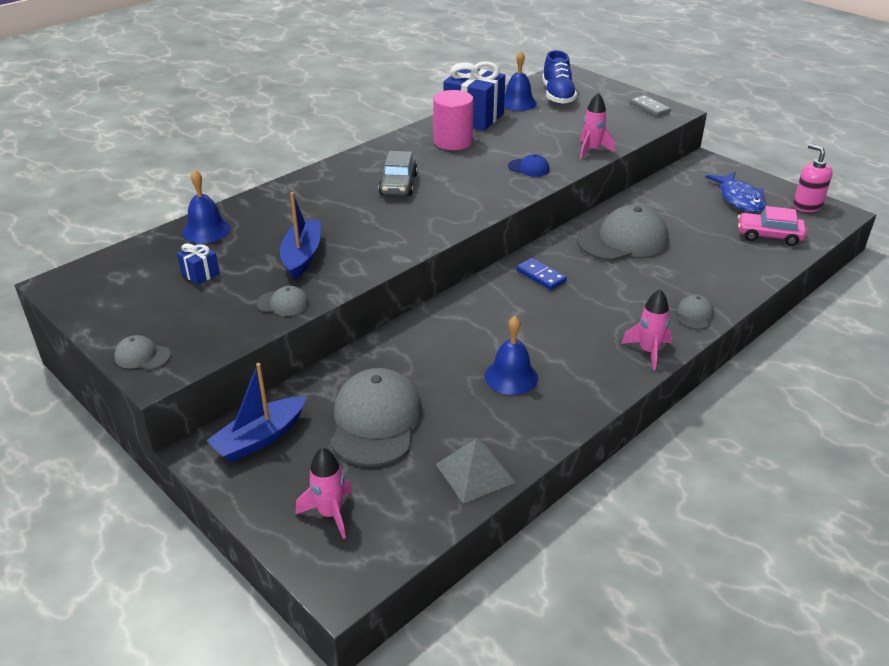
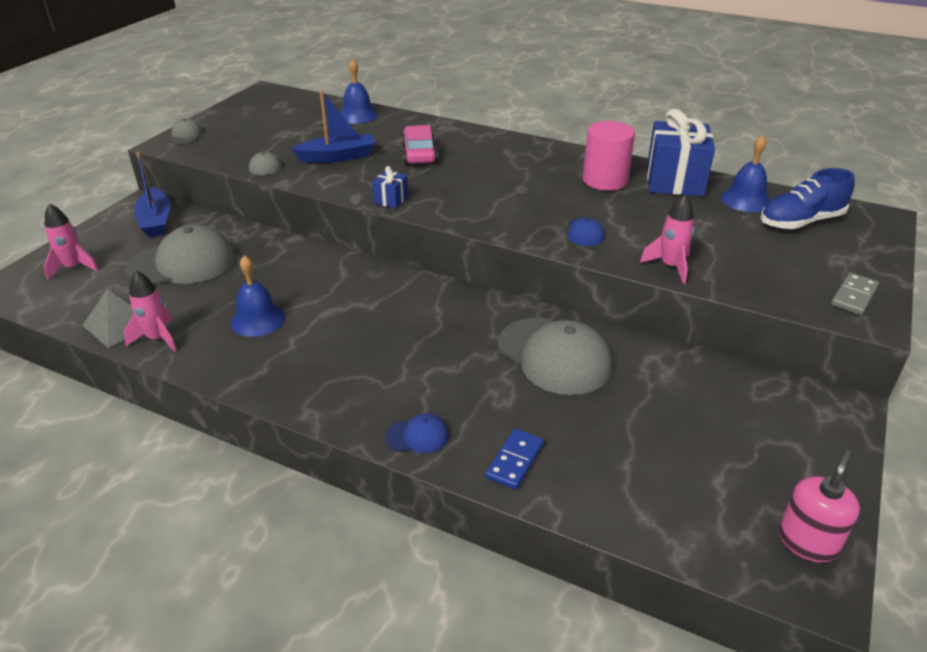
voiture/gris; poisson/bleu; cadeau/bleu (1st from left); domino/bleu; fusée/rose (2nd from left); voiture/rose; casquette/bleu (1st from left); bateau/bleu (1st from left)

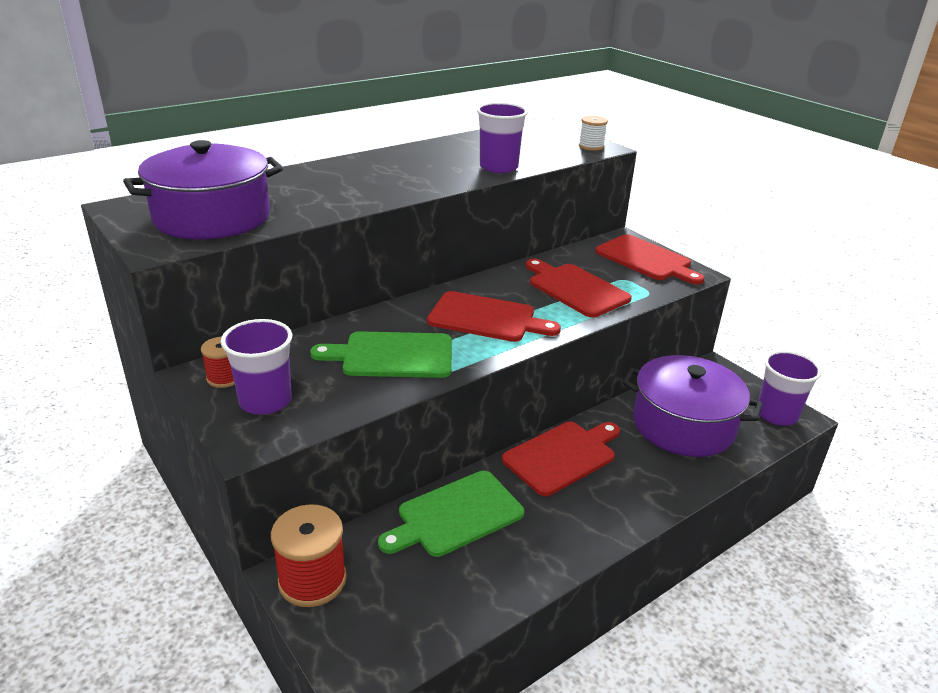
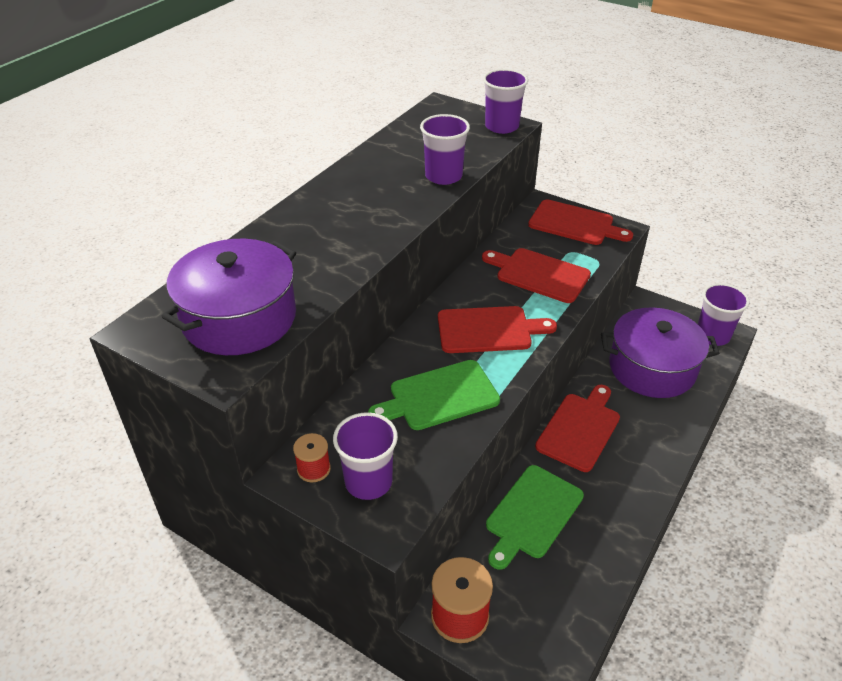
gobelet/violet (3rd from left)

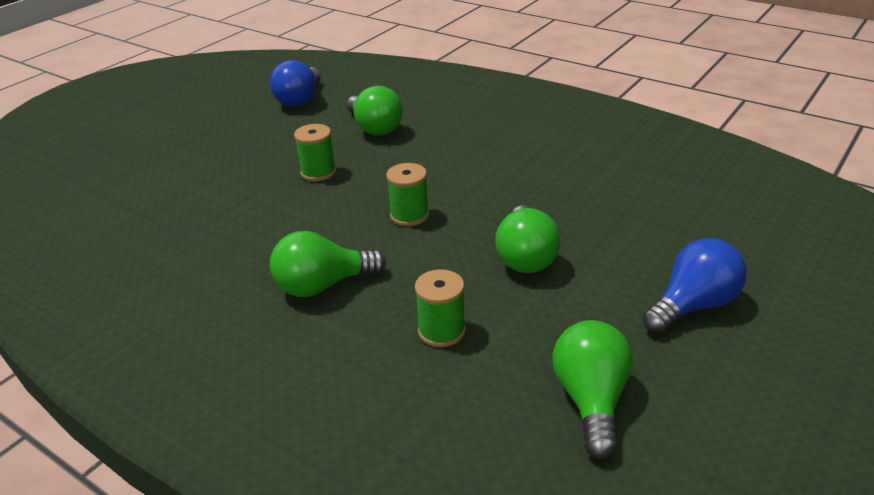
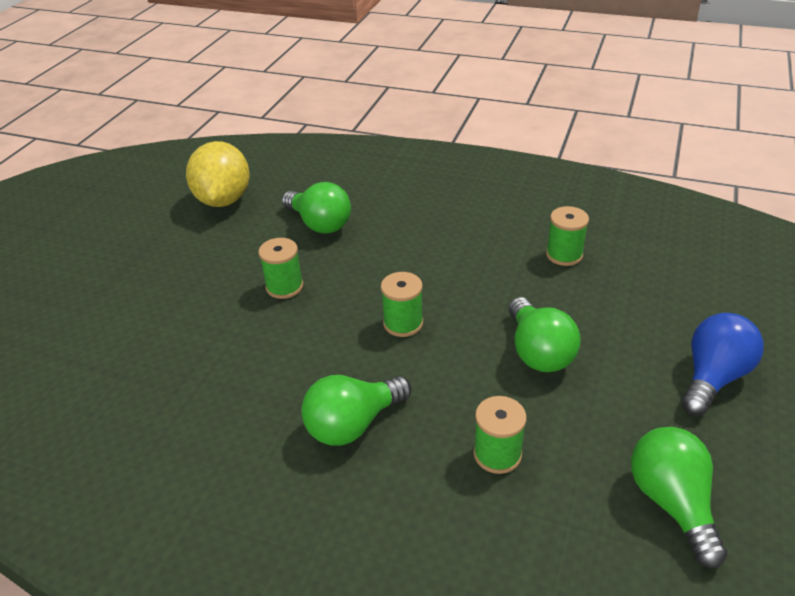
bobine/vert (4th from left); citron/jaune

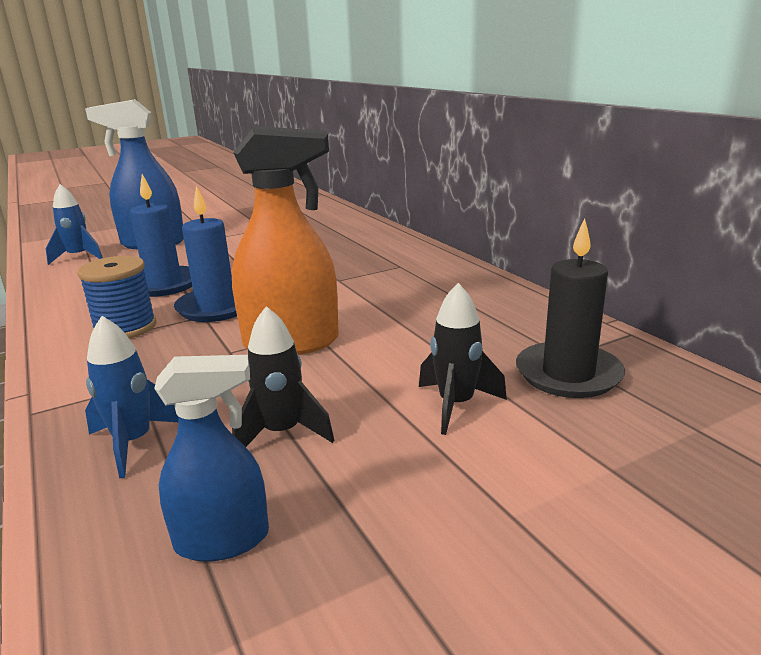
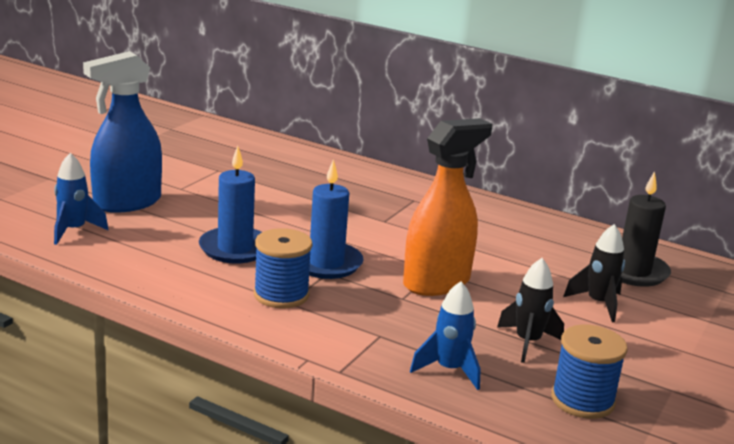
bobine/bleu (2nd from left)

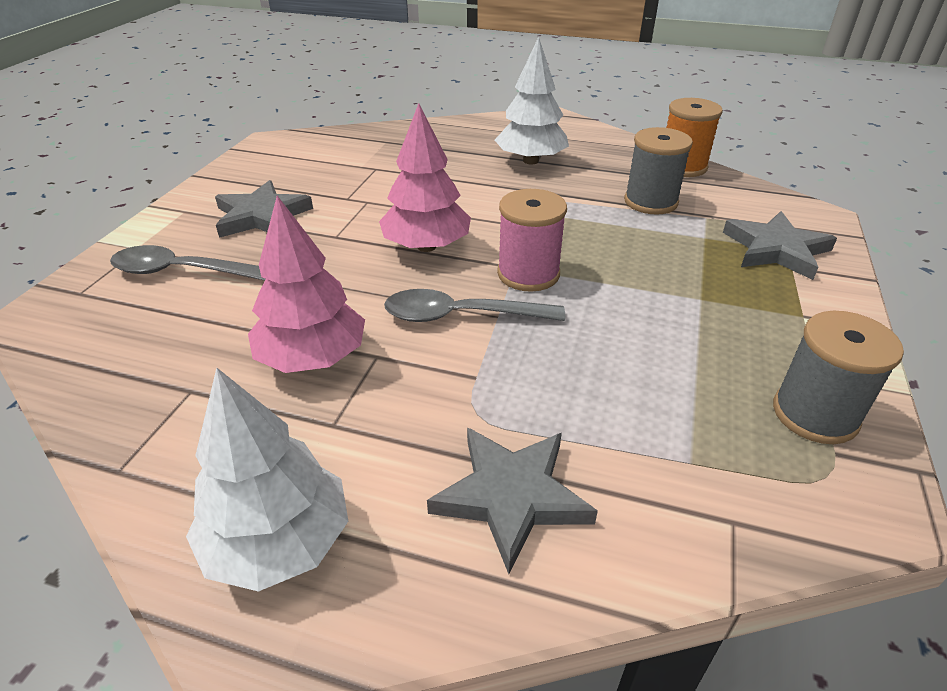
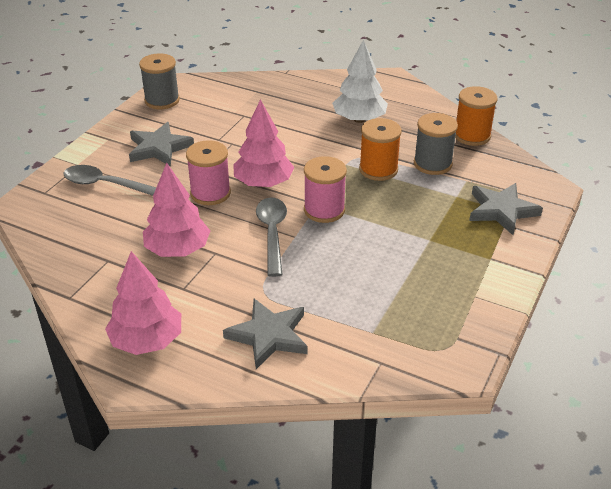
bobine/rose (1st from left); bobine/orange (1st from left); bobine/gris (1st from left); arbre/rose (1st from left); cuillère/gris (2nd from left)

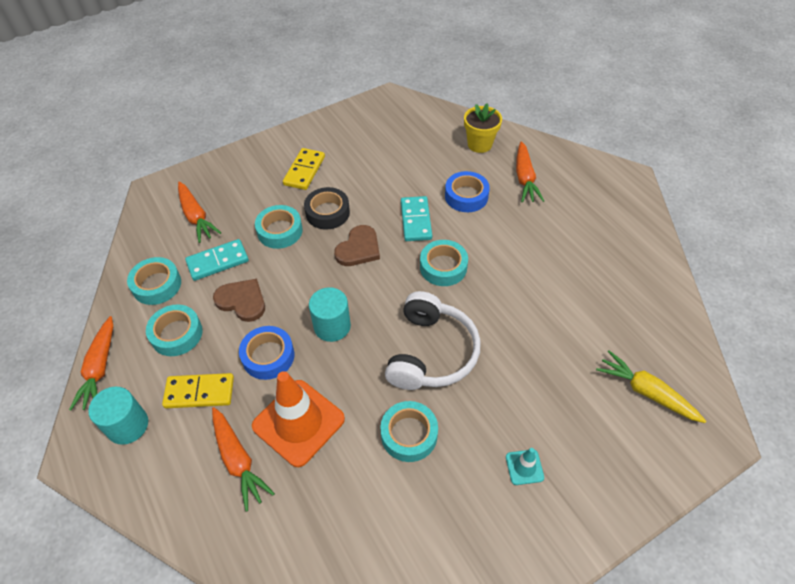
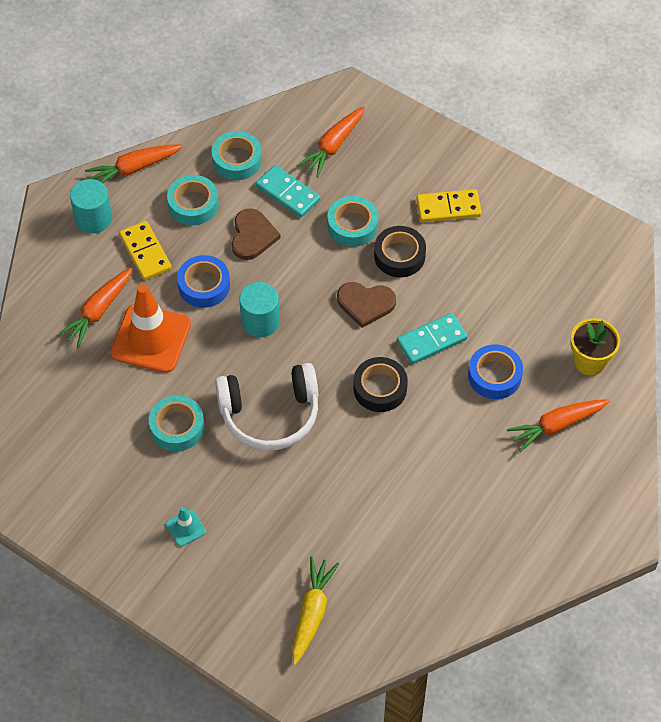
ruban adhésif/noir (1st from left)

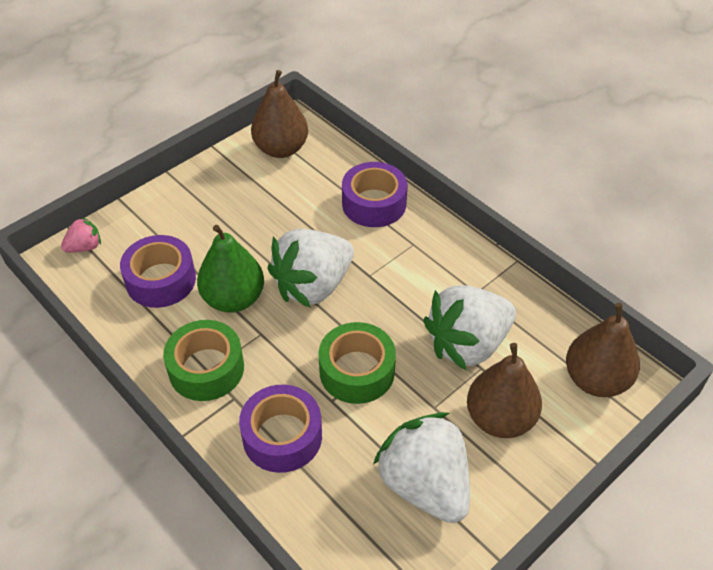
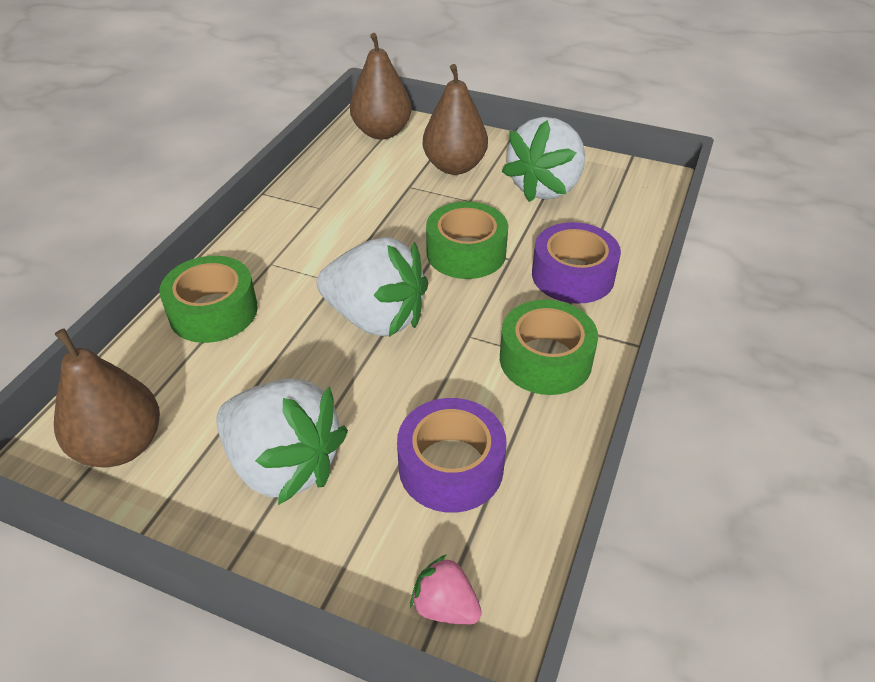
poire/vert; fraise/blanc (1st from left); ruban adhésif/vert (1st from left)

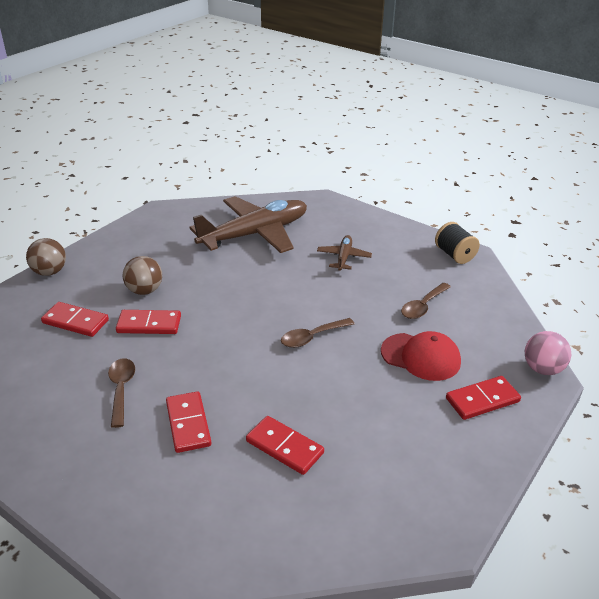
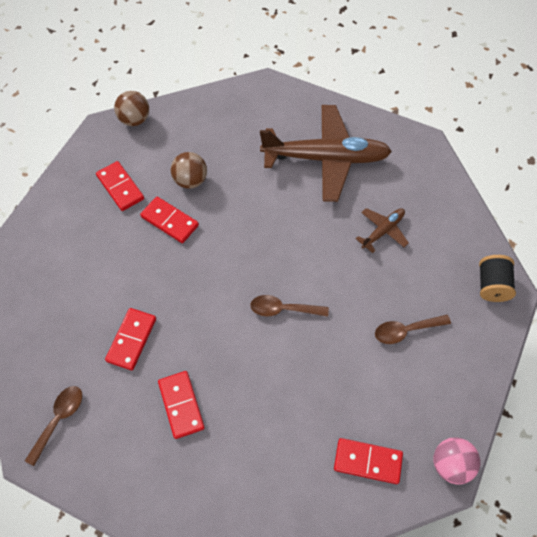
casquette/rouge; cuillère/marron (1st from left)

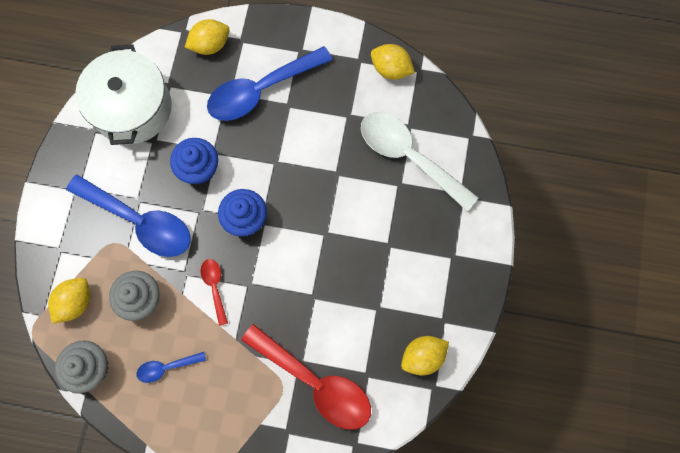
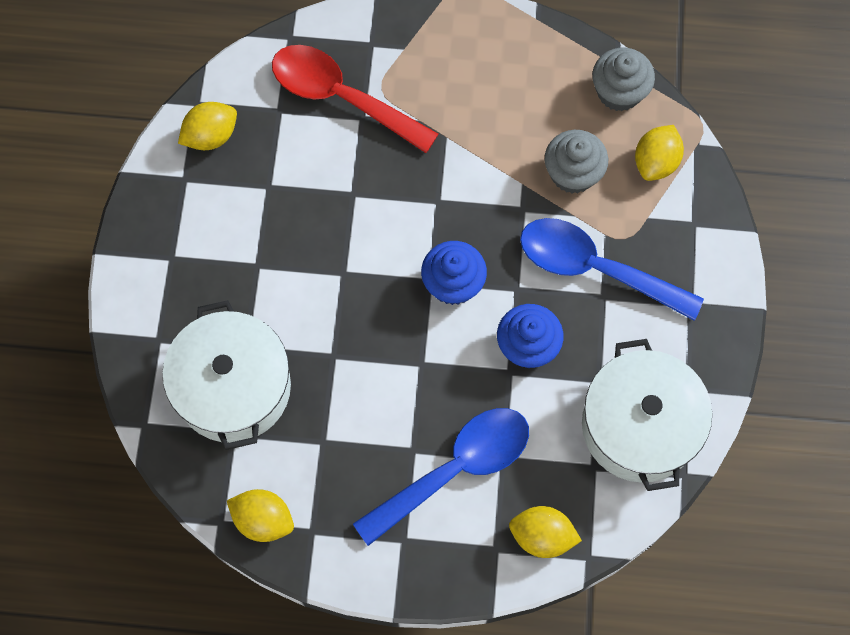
cuillère/bleu (2nd from left in the first image); cuillère/rouge (1st from left in the first image); marmite/blanc (1st from left); citron/jaune (3rd from left)

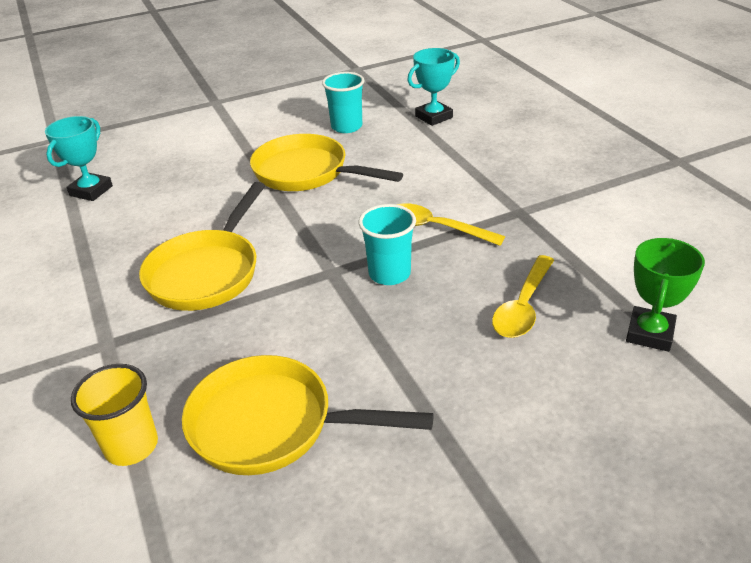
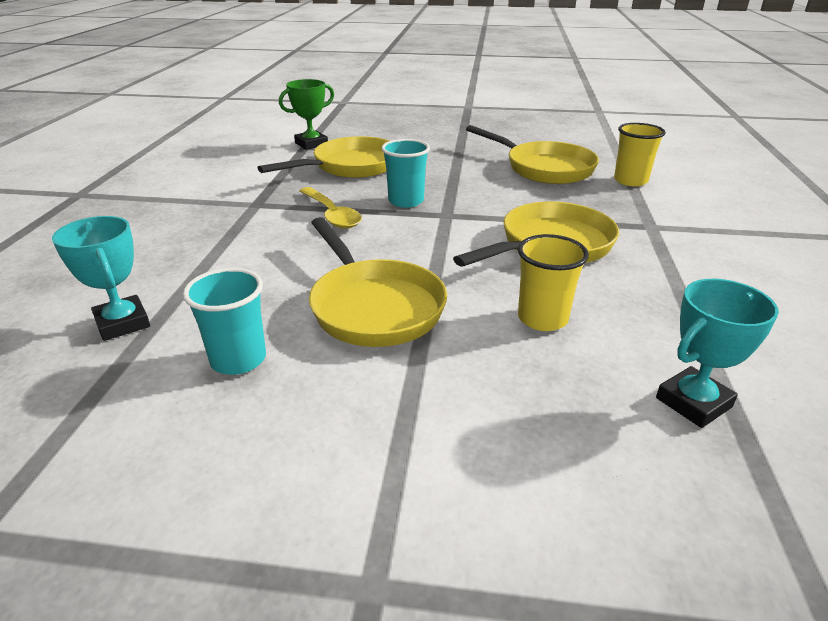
gobelet/jaune (1st from left); poêle/jaune (1st from left); trophée/turquoise (1st from left)

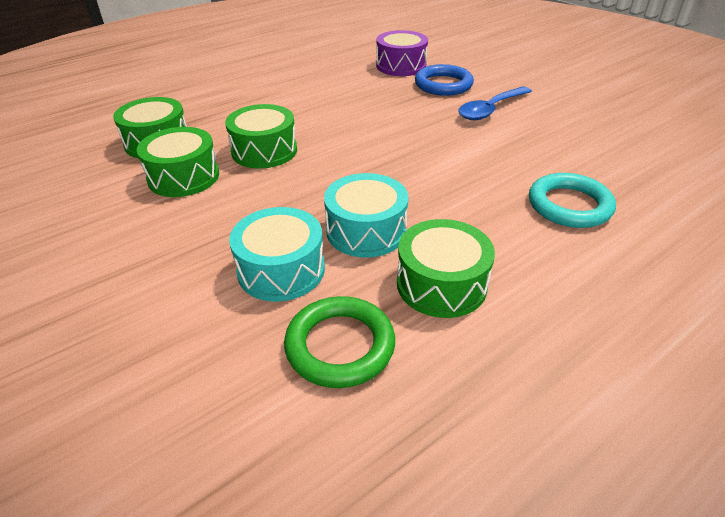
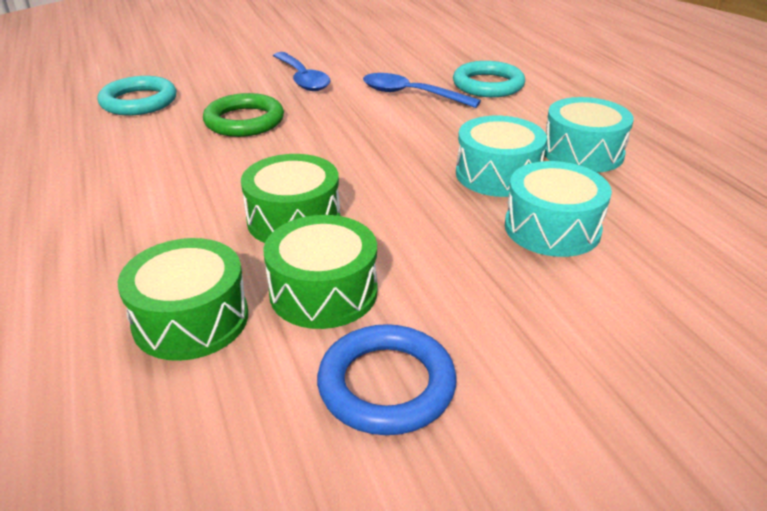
cuillère/bleu (2nd from left); anneau/vert; anneau/bleu; anneau/turquoise (1st from left); tambour/turquoise (3rd from left)

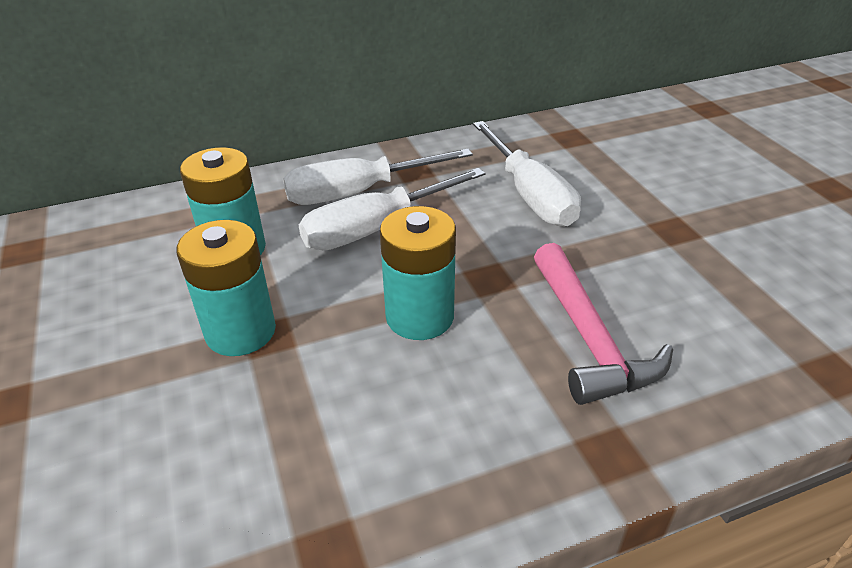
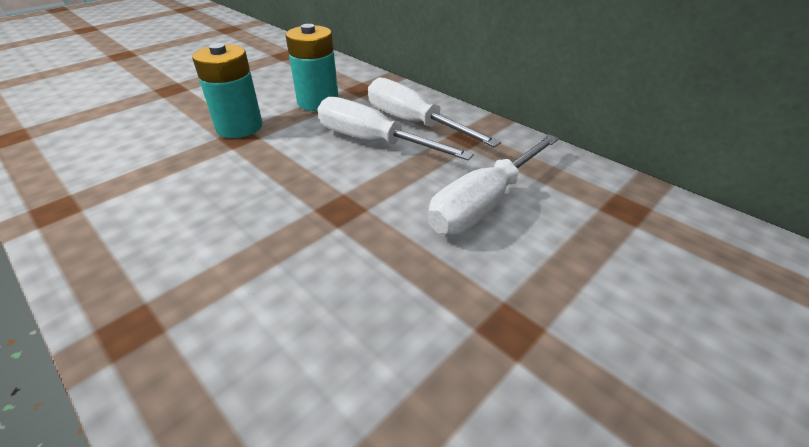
pile/turquoise (3rd from left in the first image); marteau/rose

